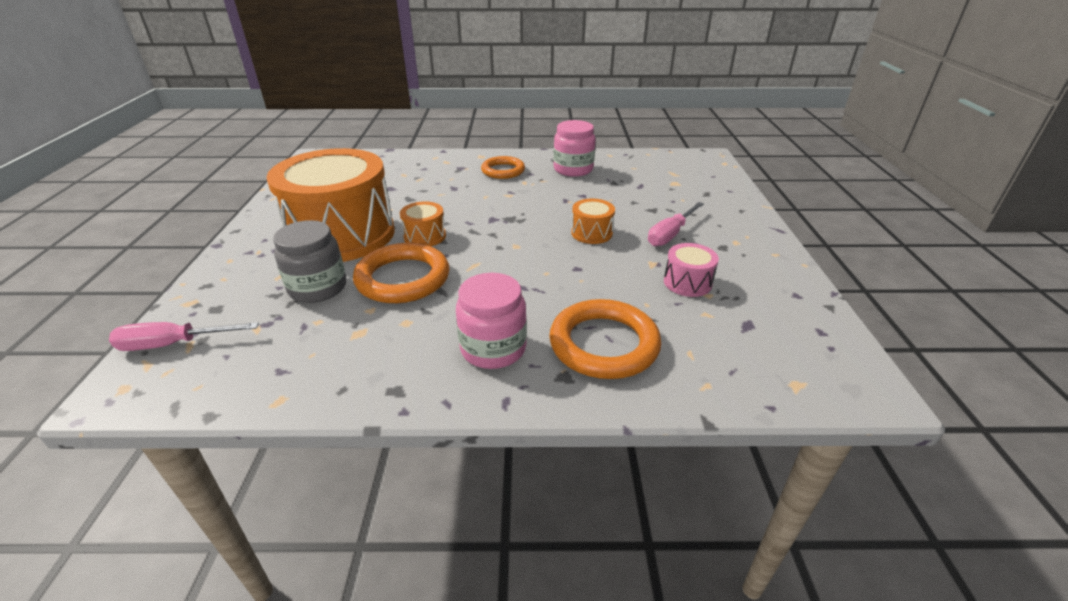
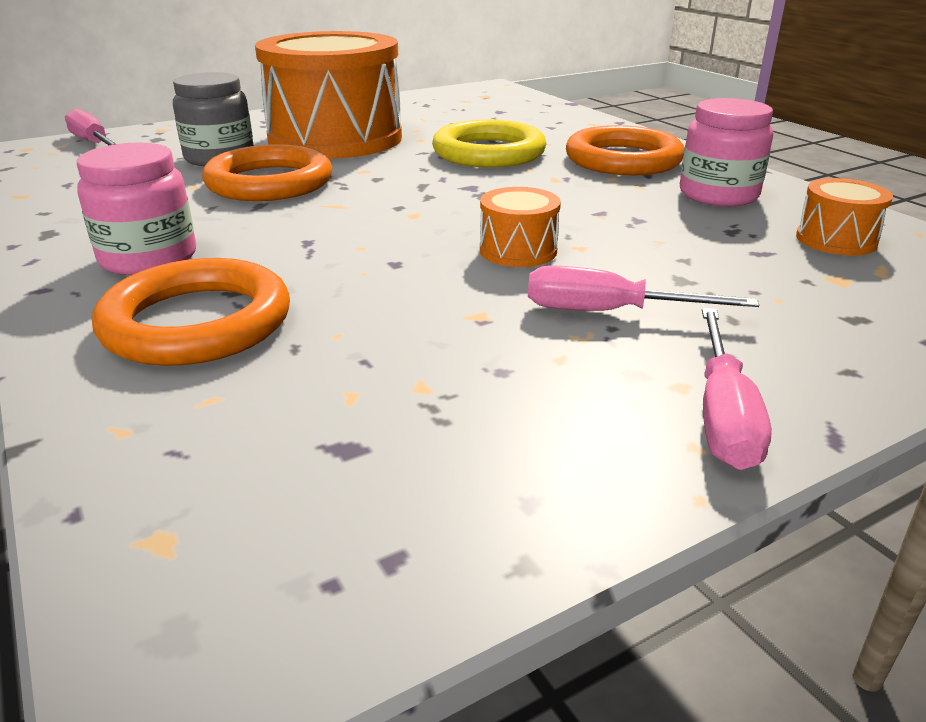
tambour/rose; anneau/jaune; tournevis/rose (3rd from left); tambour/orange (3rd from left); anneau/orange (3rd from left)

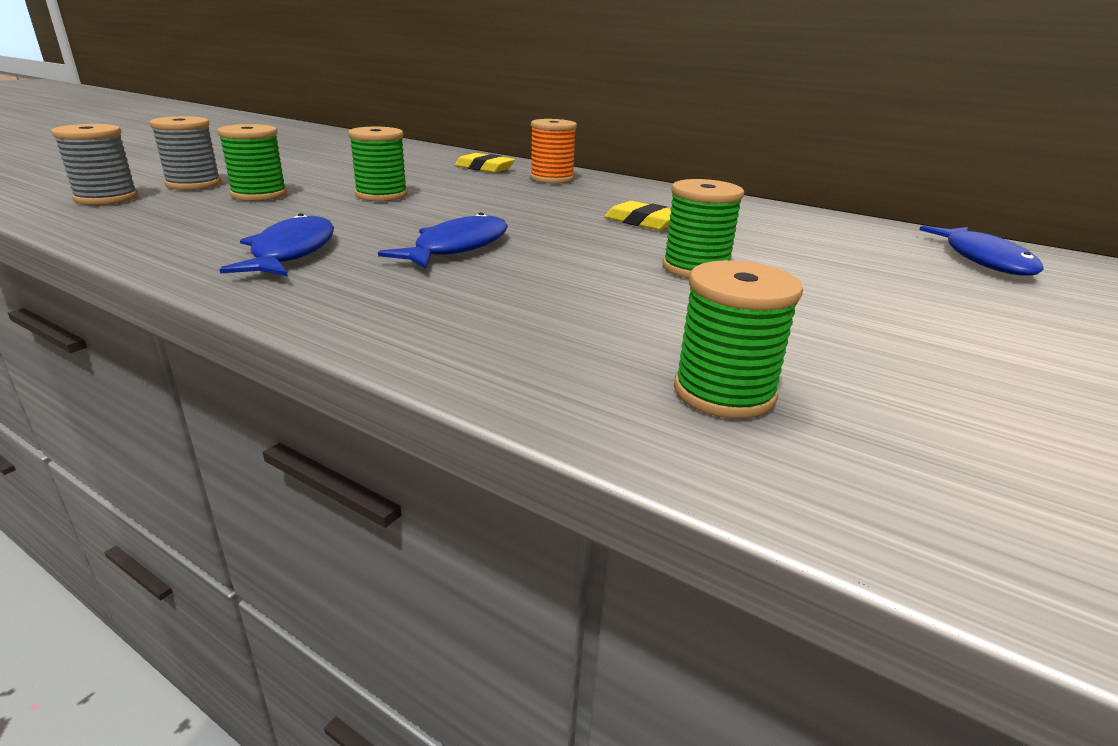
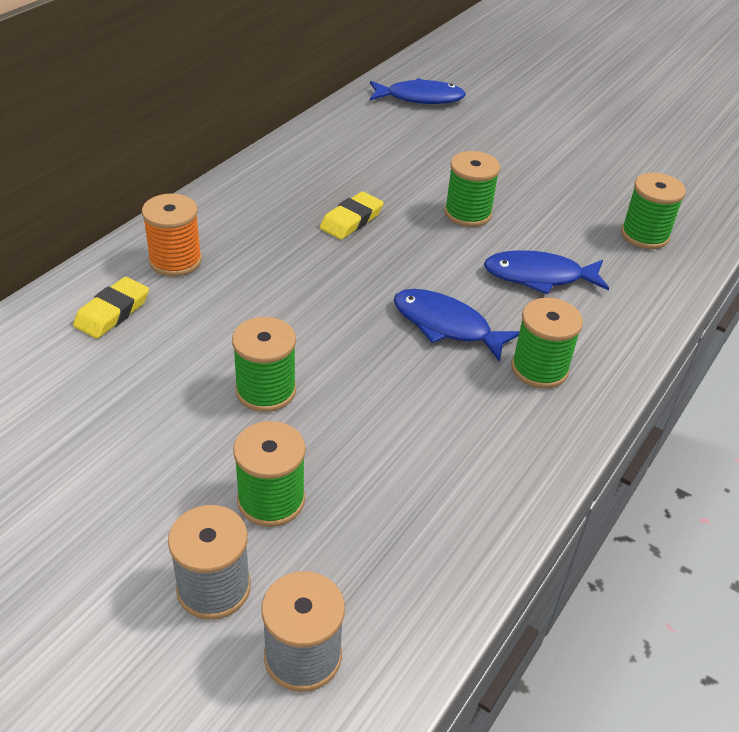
bobine/vert (4th from left); poisson/bleu (3rd from left)

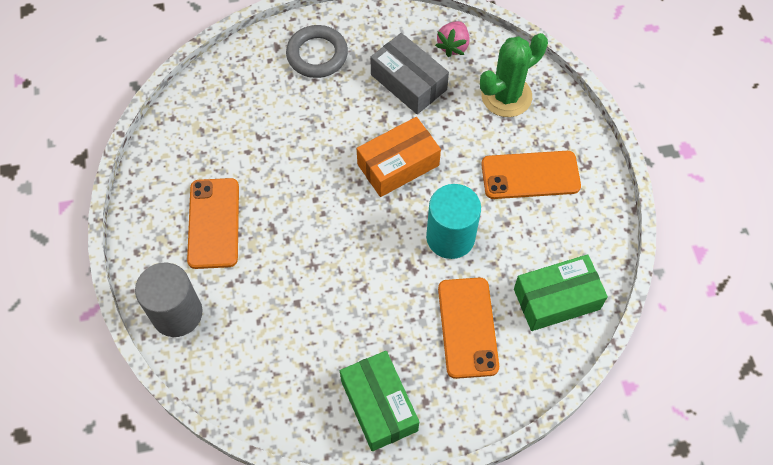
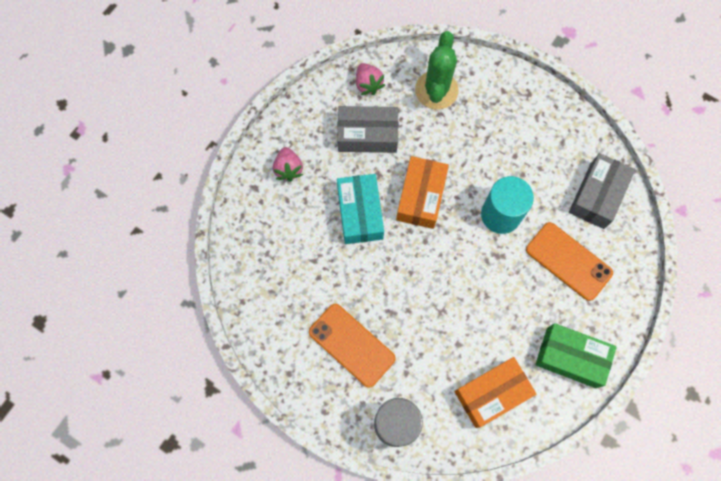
téléphone/orange (3rd from left in the first image); boîte/turquoise; boîte/orange (2nd from left); fraise/rose (1st from left); boîte/gris (2nd from left)

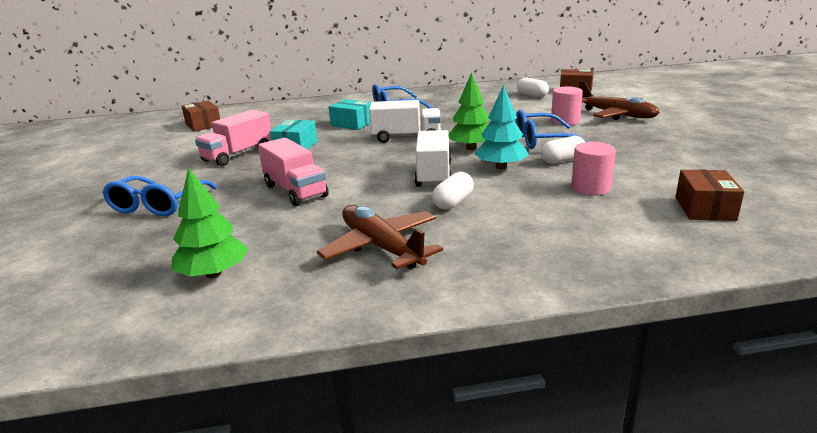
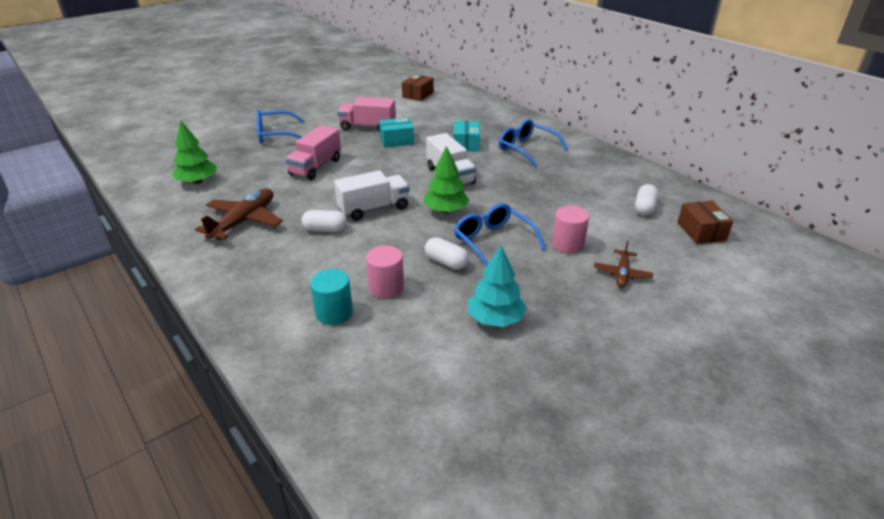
boîte/marron (3rd from left in the first image); cylindre/turquoise; arbre/turquoise; avion/marron (2nd from left)

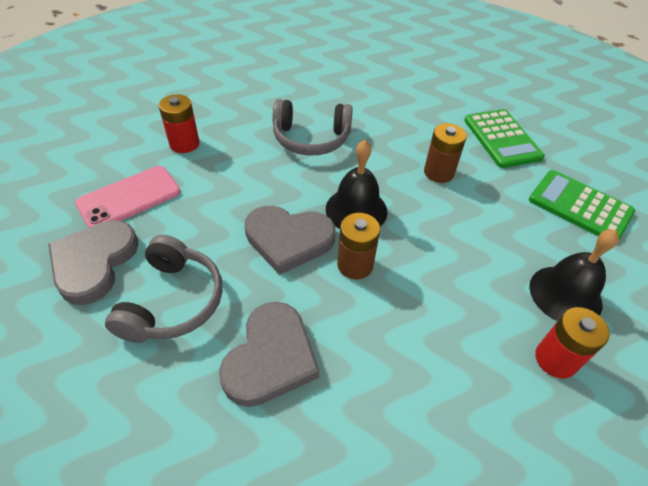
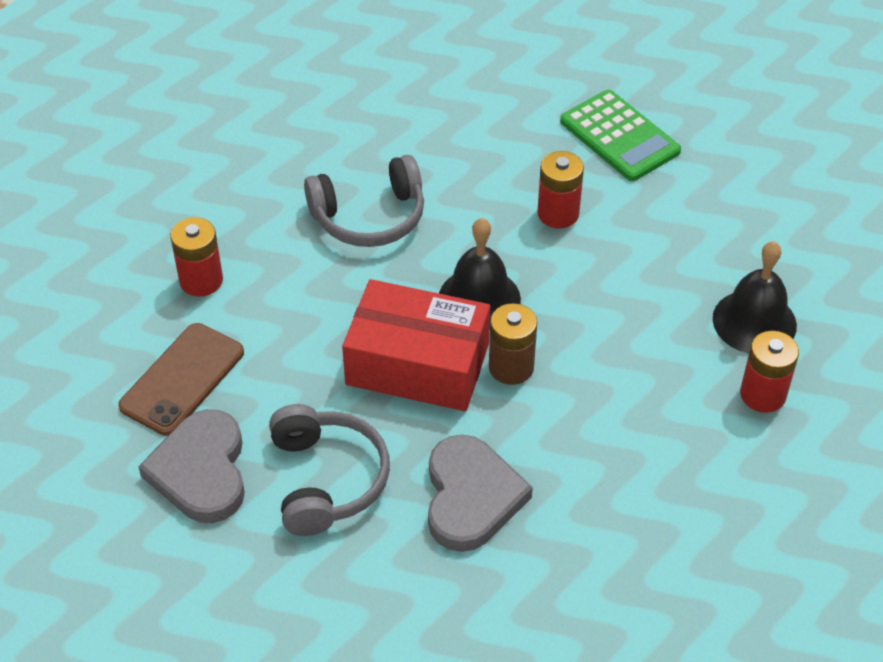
calculatrice/vert (2nd from left in the first image); boîte/rouge; téléphone/marron; pile/rouge (2nd from left)

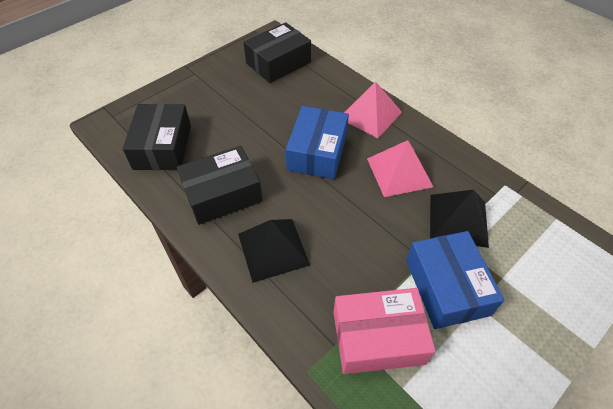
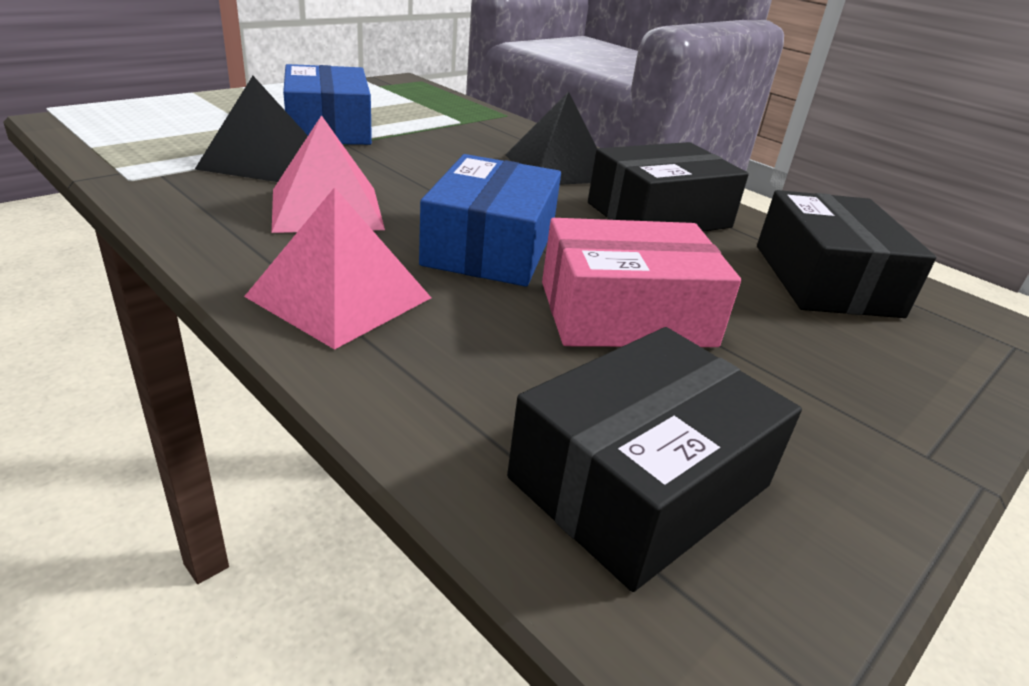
boîte/rose

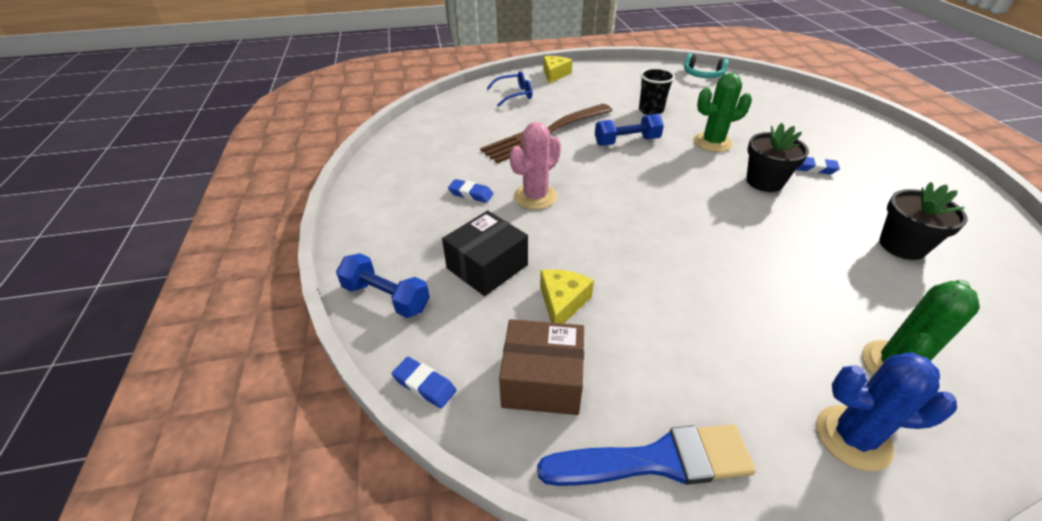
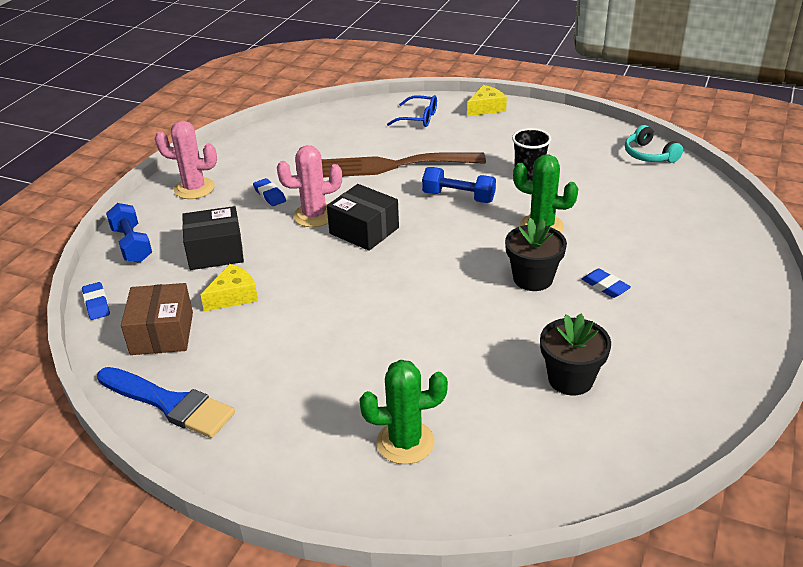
cactus/bleu; cactus/rose (1st from left); boîte/noir (2nd from left); boîte/marron

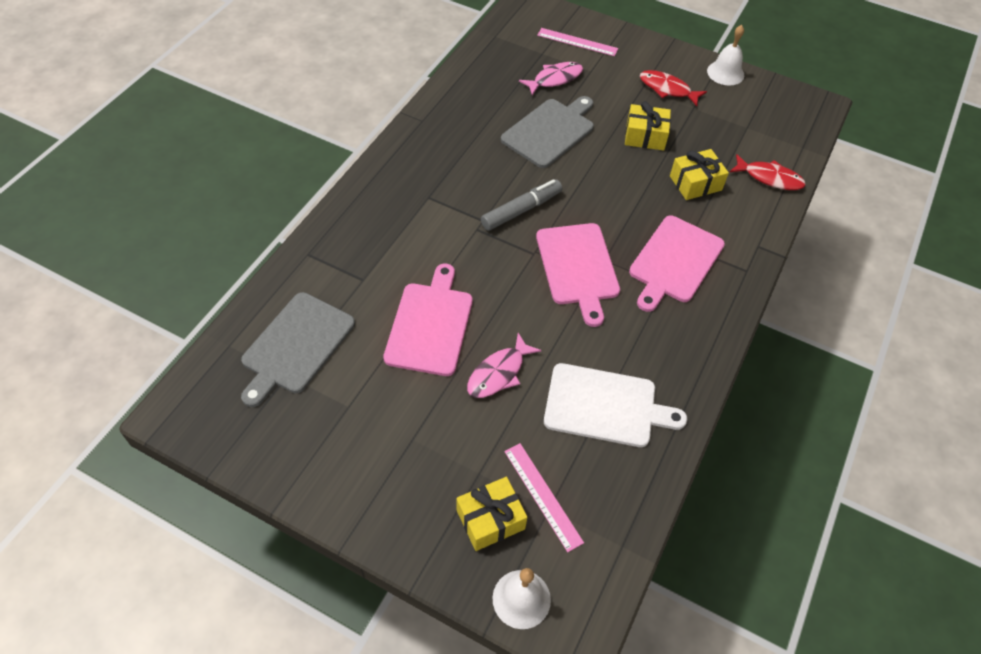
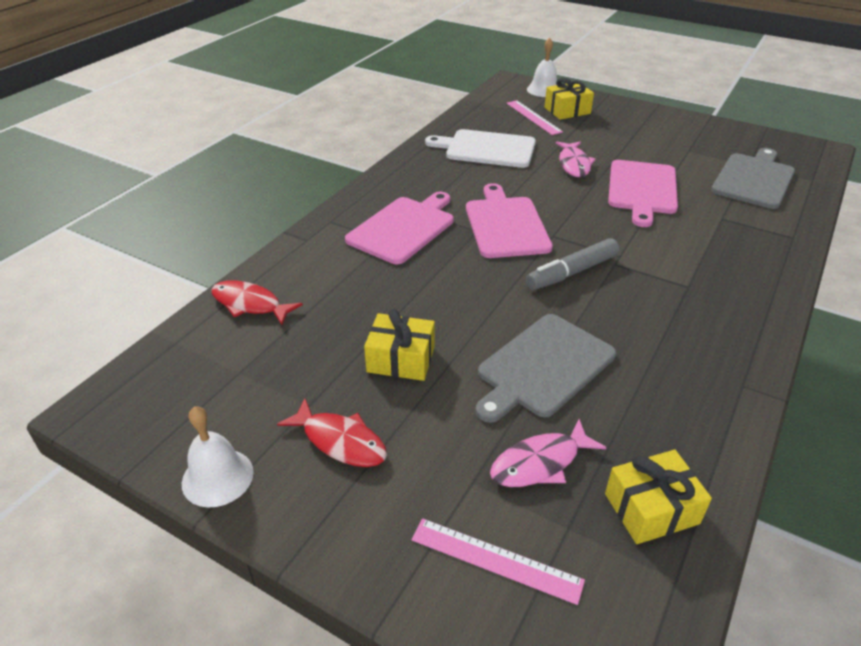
cadeau/jaune (3rd from left); poisson/rose (2nd from left)

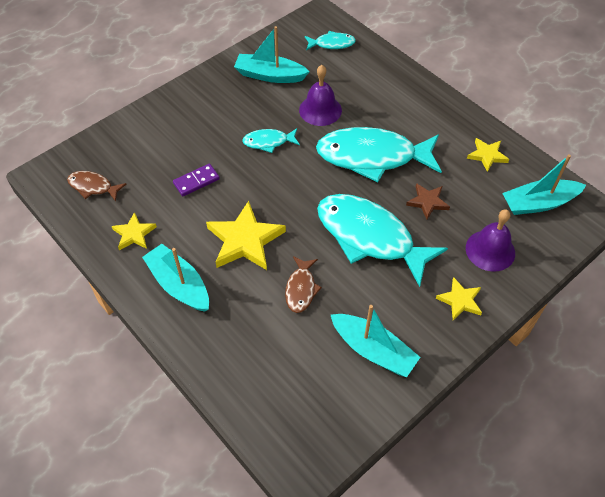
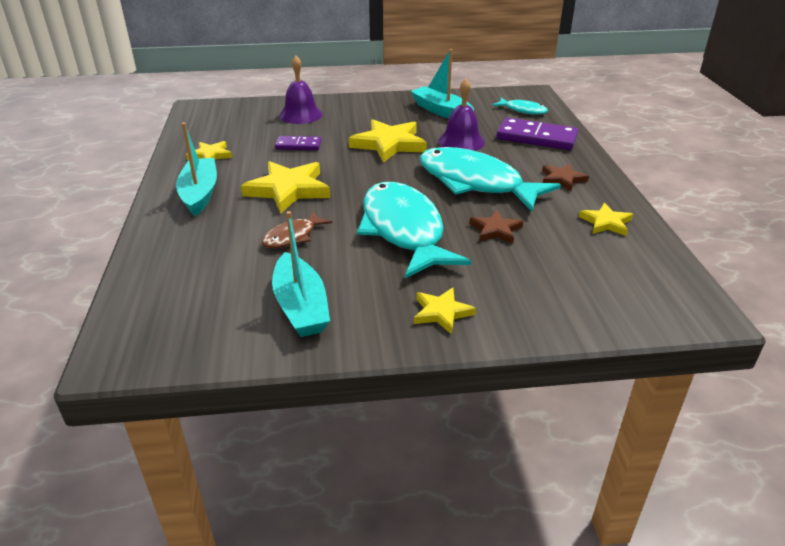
poisson/marron (1st from left in the first image); bateau/turquoise (4th from left in the first image); domino/violet (2nd from left); étoile/marron (2nd from left); cloche/violet (1st from left); étoile/jaune (3rd from left)

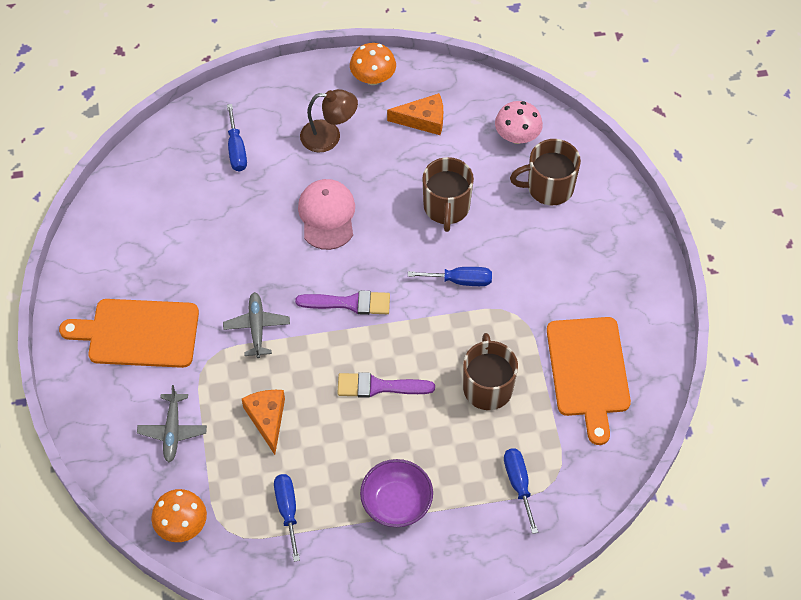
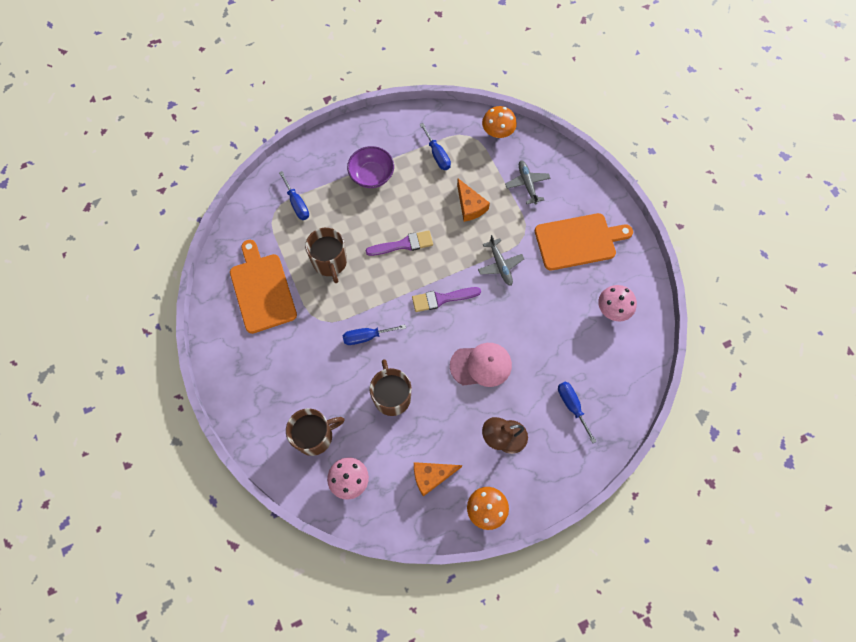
champignon/rose (2nd from left); casquette/rose

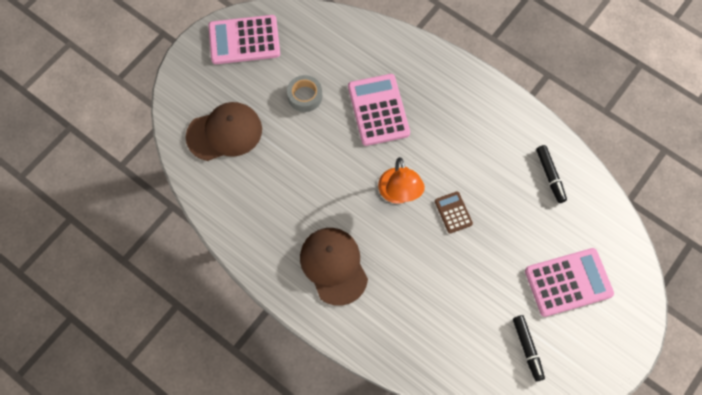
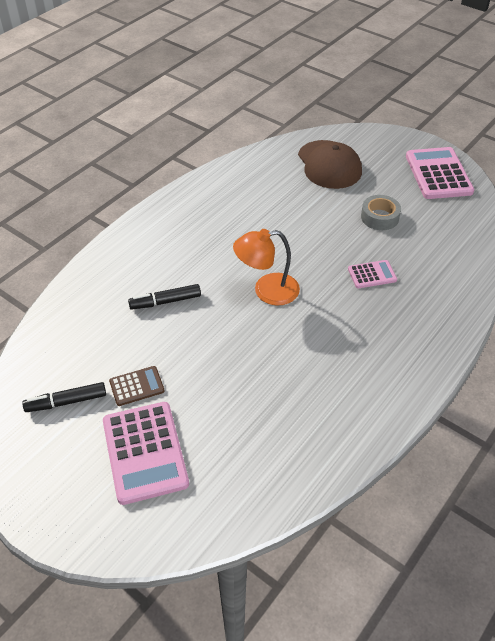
casquette/marron (2nd from left in the first image); calculatrice/marron; feutre/noir (2nd from left); calculatrice/rose (2nd from left)

